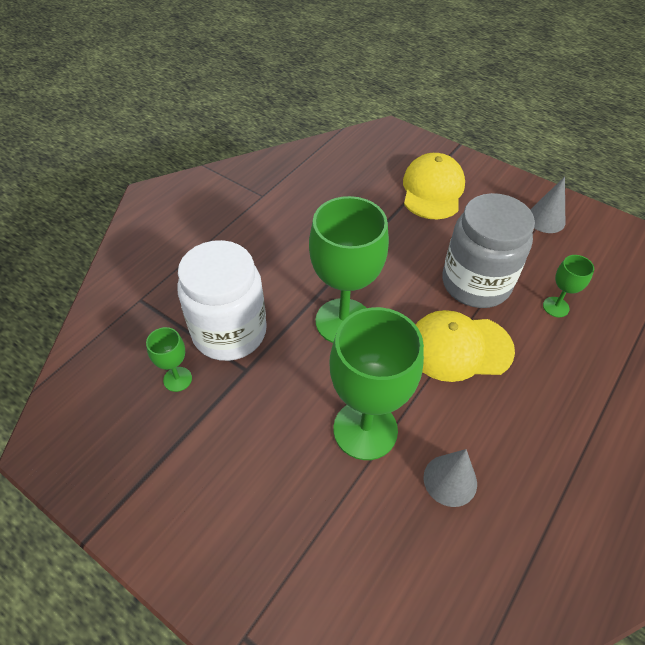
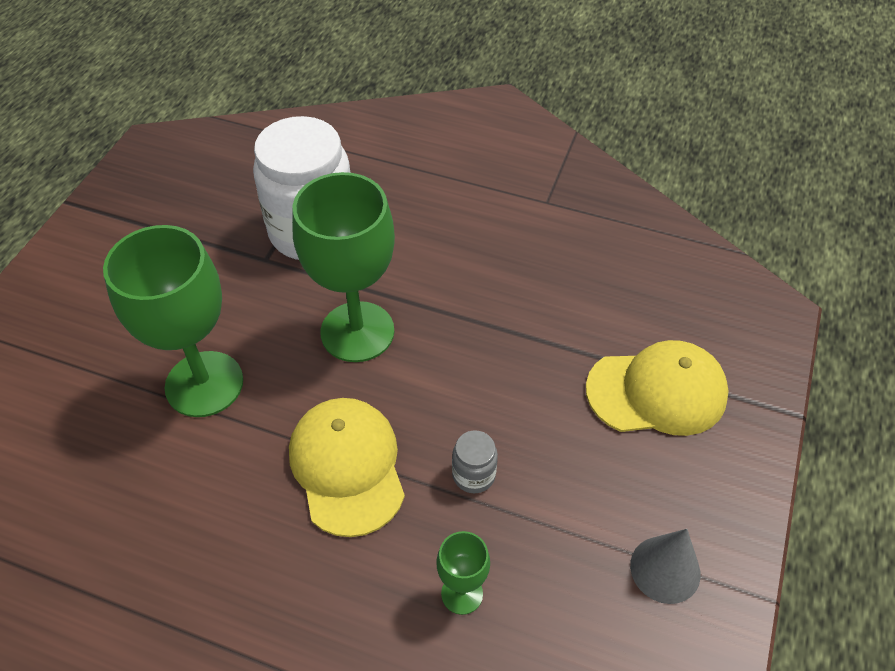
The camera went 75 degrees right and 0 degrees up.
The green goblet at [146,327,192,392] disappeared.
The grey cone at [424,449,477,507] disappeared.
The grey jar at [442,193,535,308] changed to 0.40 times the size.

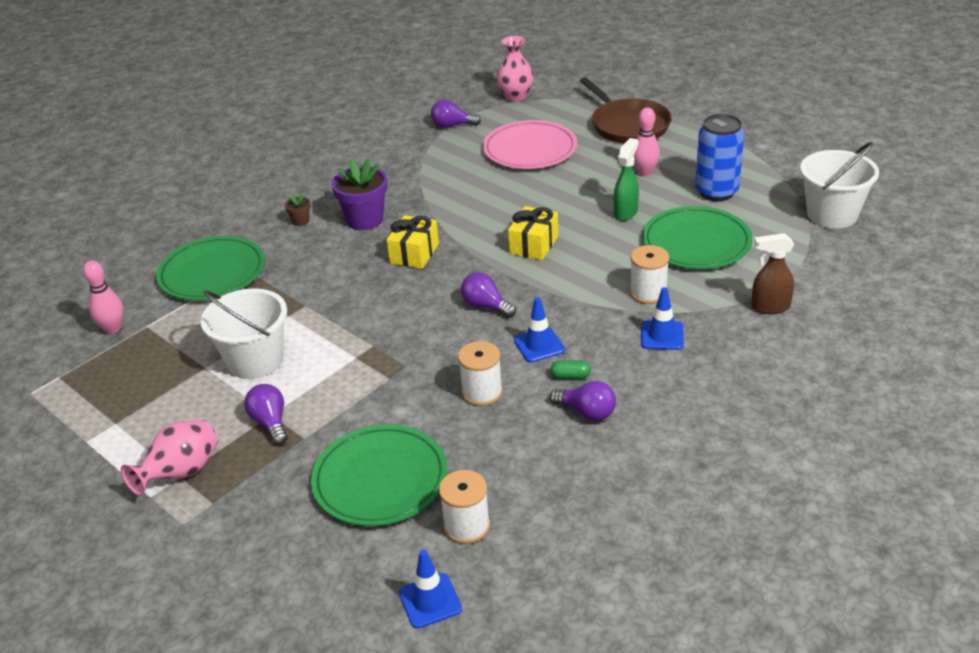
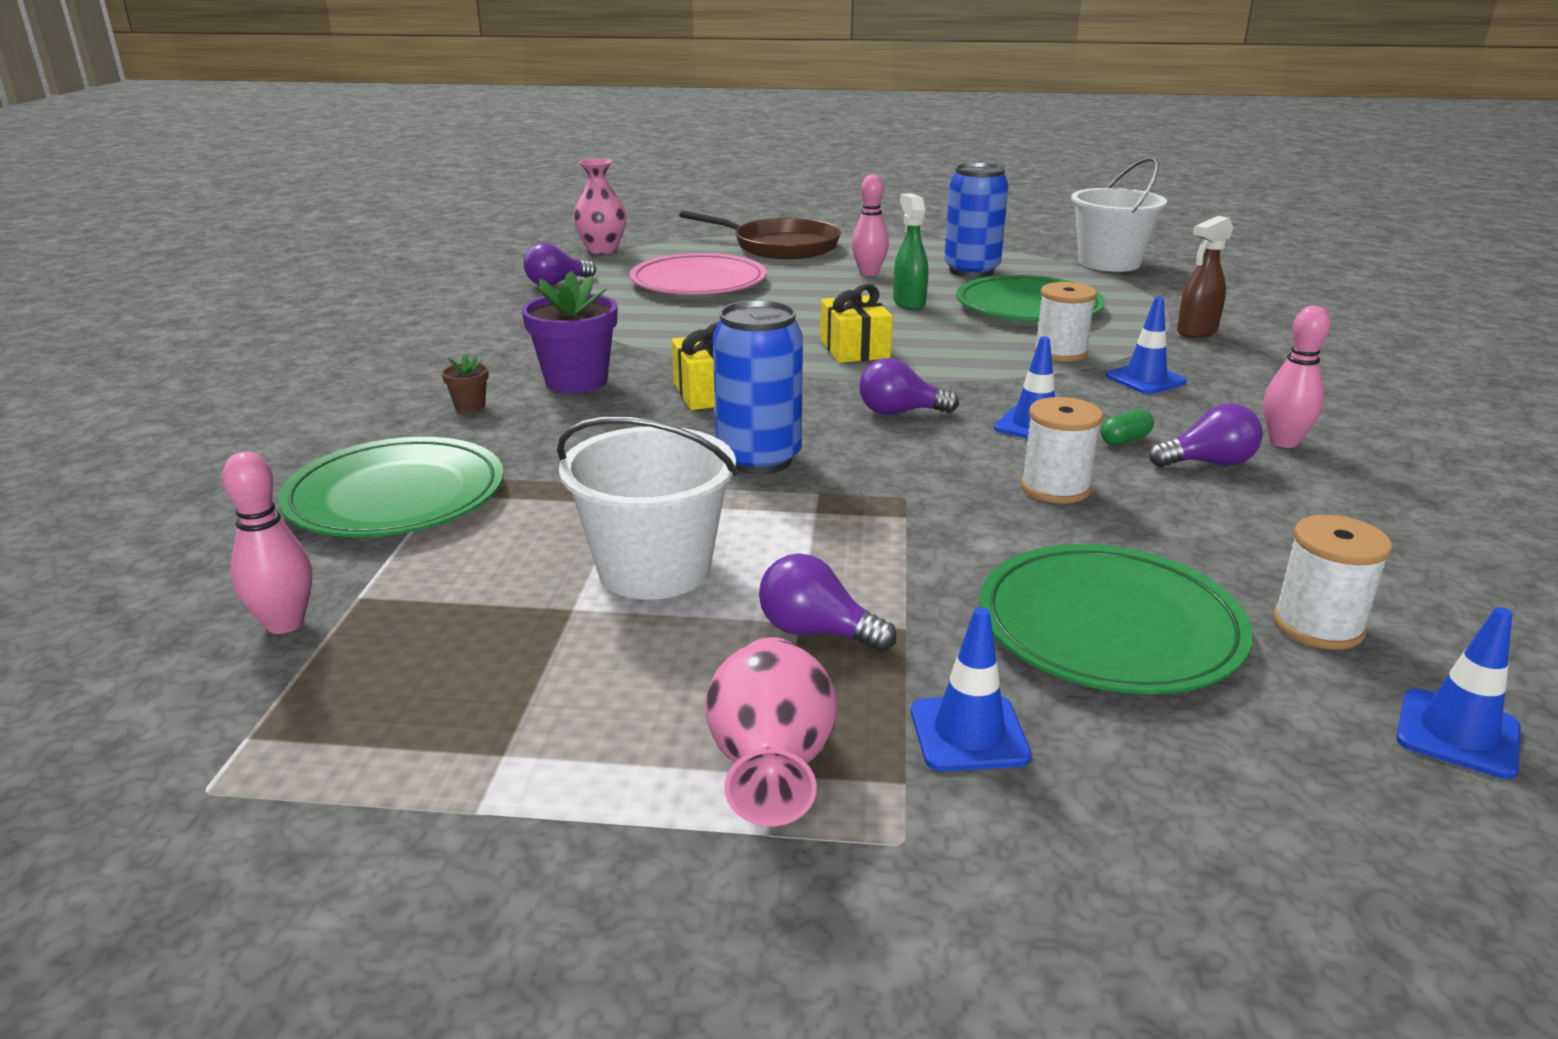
The camera went 40 degrees left and 10 degrees down.
The blue can at [713,300,803,475] appeared.
The blue traffic cone at [911,607,1032,771] appeared.
The pink bowling pin at [1263,306,1330,448] appeared.

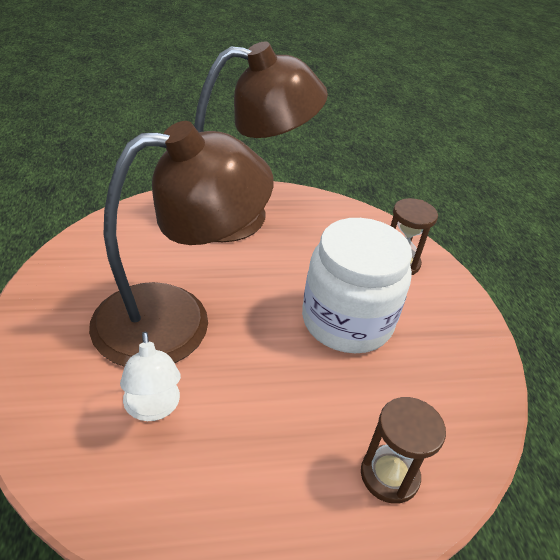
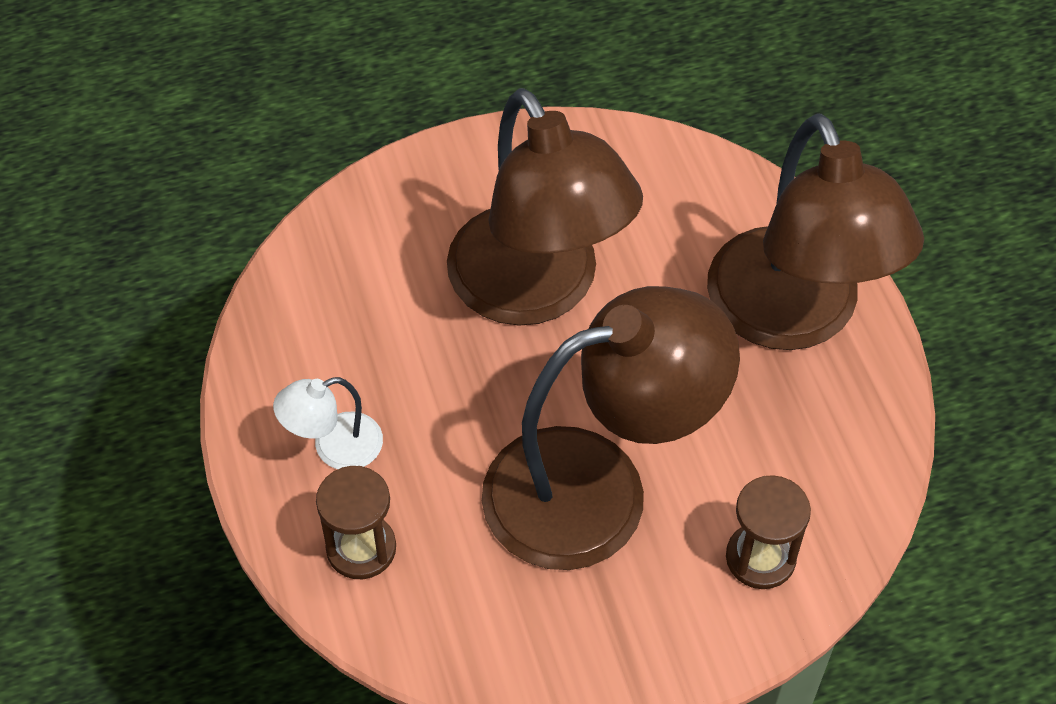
The camera went 85 degrees right and 15 degrees up.
The white lamp moved from [120,331,181,421] to [273,377,383,469].
The white jar at [302,218,412,353] was replaced by the brown lamp at [482,286,740,570].

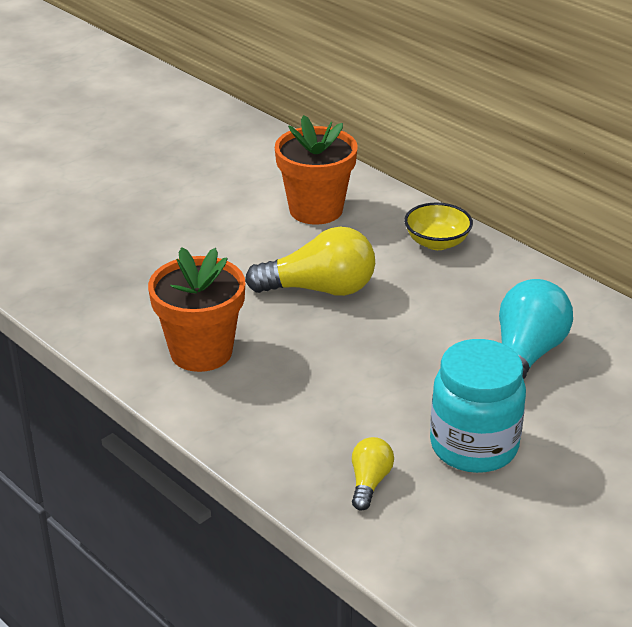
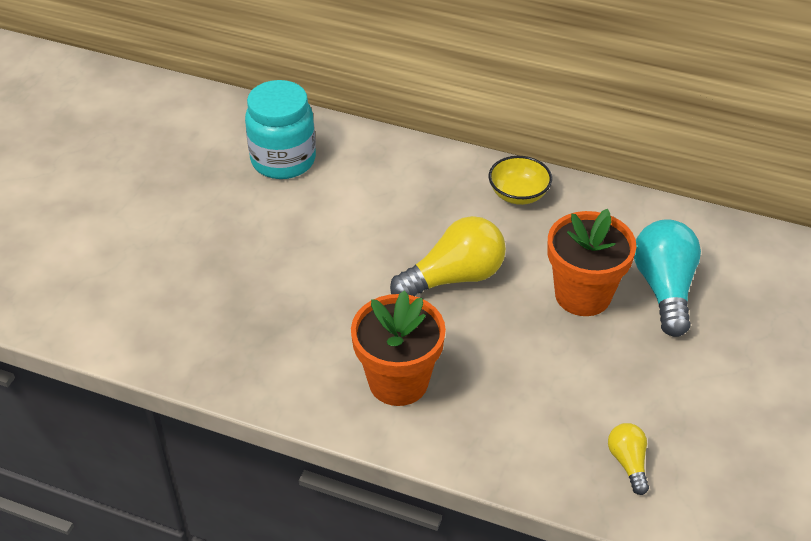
The camera went 25 degrees left and 10 degrees up.
The orange flower pot moved from [275,115,358,225] to [547,209,637,316].
The turquoise jar moved from [430,339,526,473] to [245,80,316,179].

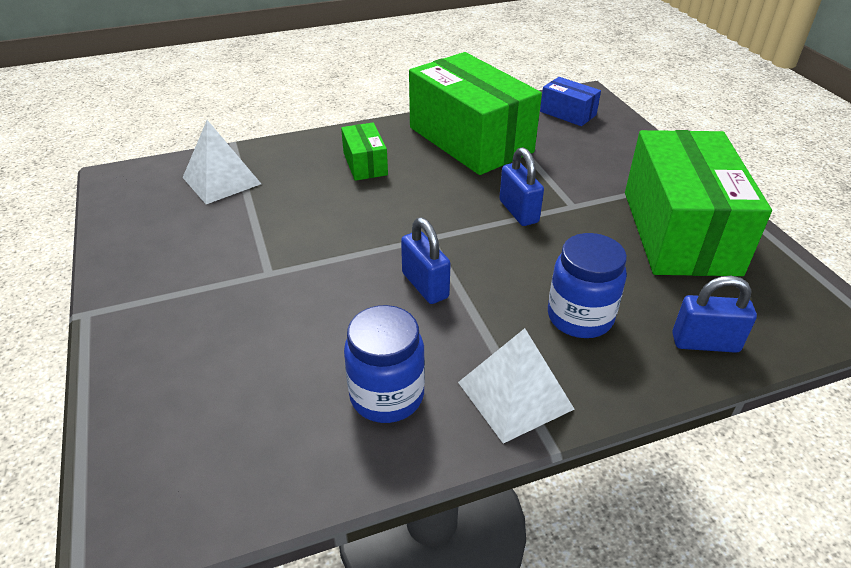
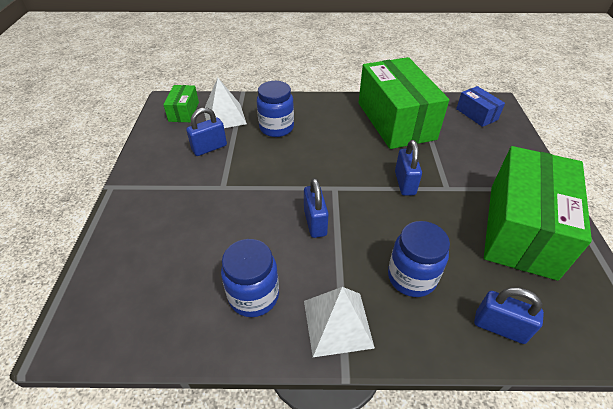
The camera went 20 degrees right and 5 degrees up.
The green box moved from [341,123,388,181] to [163,85,199,122].
The blue padlock at [186,107,227,156] appeared.
The blue jar at [257,81,294,137] appeared.

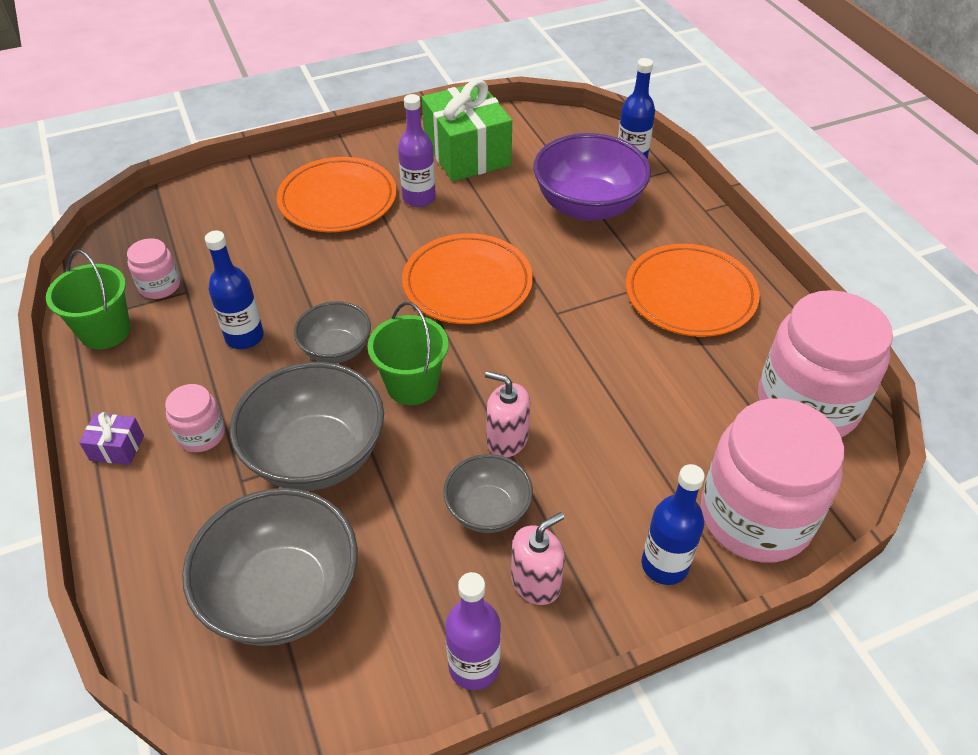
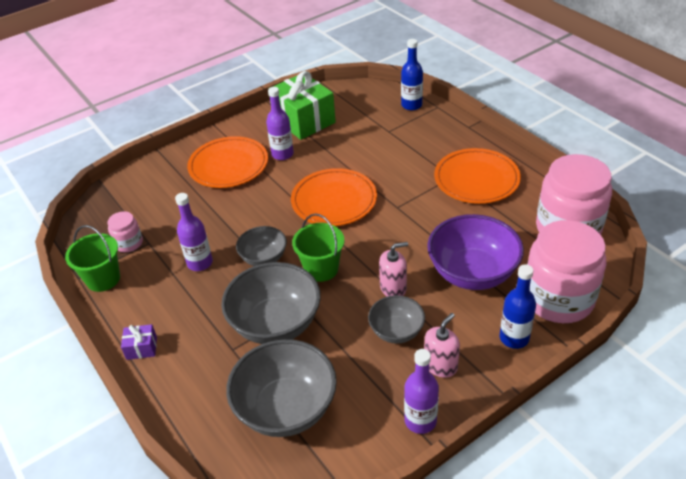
The camera went 10 degrees left and 5 degrees down.
The pink jar at [165,384,225,452] disappeared.
The blue bottle at [205,231,264,349] became the purple bottle at [175,193,213,271].
The pink soap dispenser at [485,371,530,458] turned 150 degrees clockwise.
The purple bowl moved from [533,133,651,221] to [427,214,524,290].

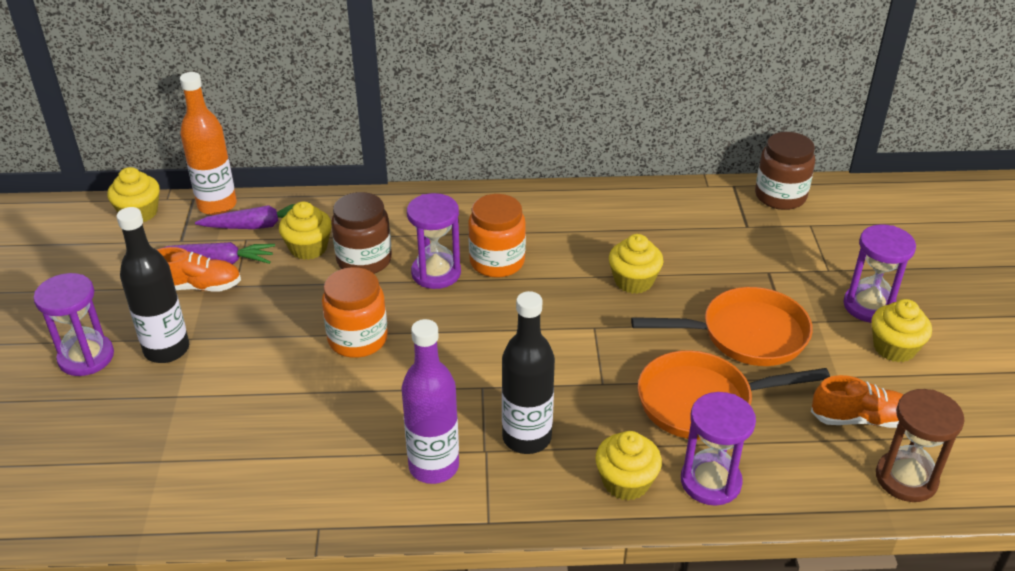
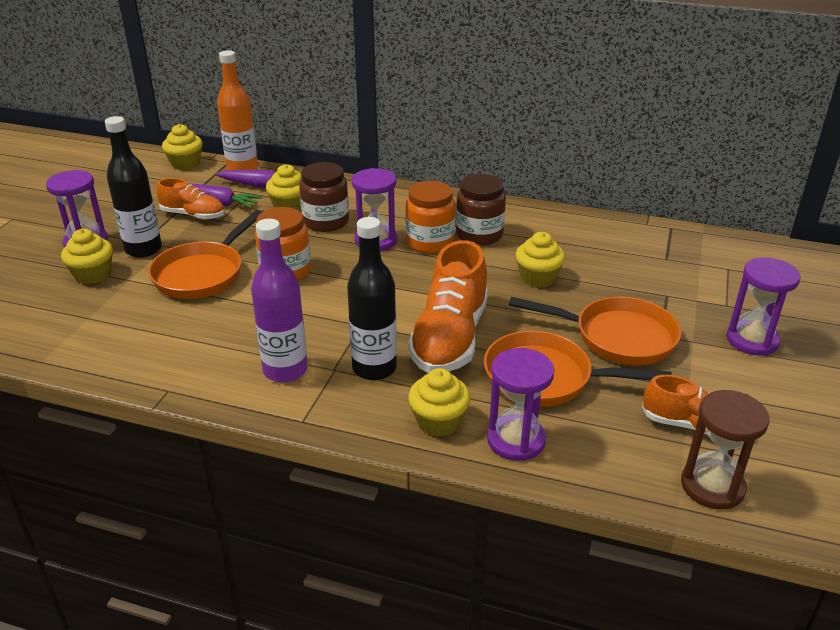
The camera went 20 degrees right and 5 degrees down.
The brown jar moved from [755,132,815,210] to [456,174,506,246].
The yellow cupcake moved from [871,299,932,362] to [61,229,113,284].
The orange pan at [148,210,262,299] appeared.
The orange shoe at [408,240,488,373] appeared.

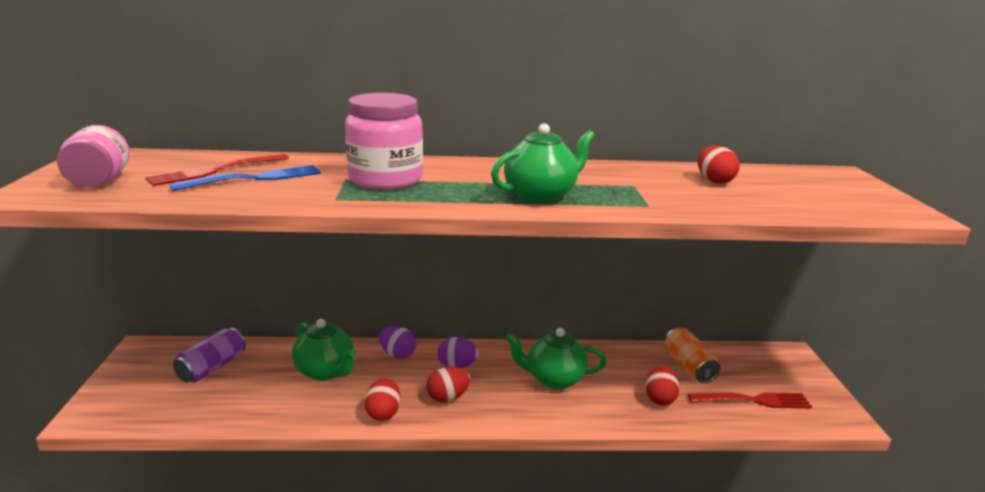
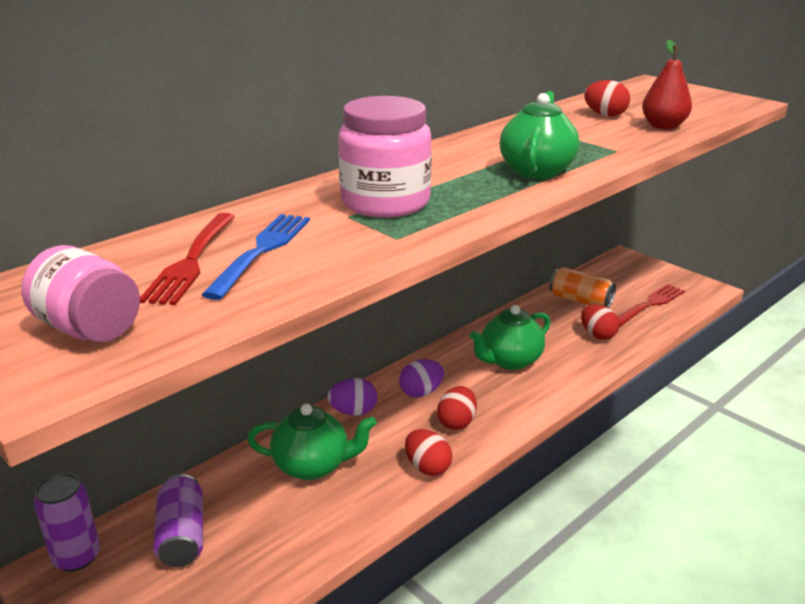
The camera went 40 degrees left and 5 degrees up.
The purple can at [34,473,100,572] appeared.
The red pear at [642,40,692,129] appeared.

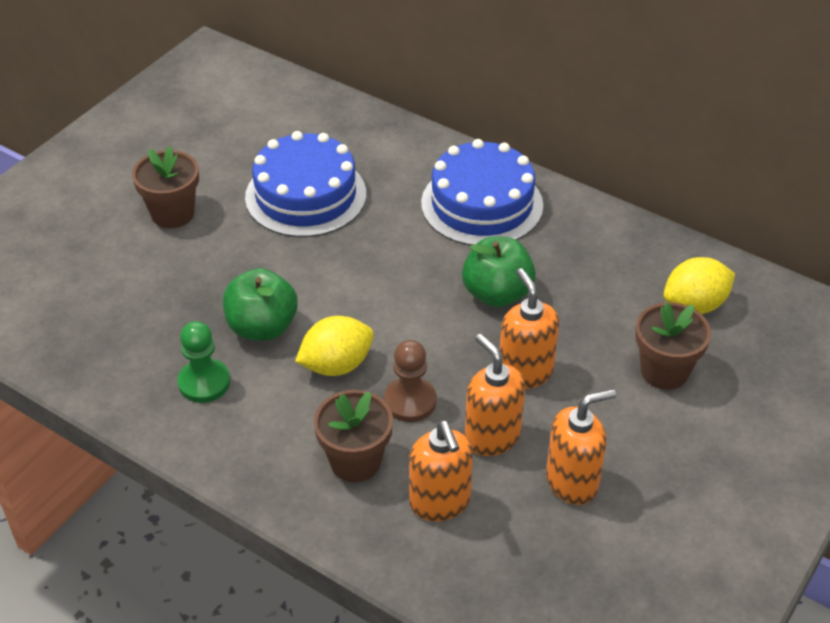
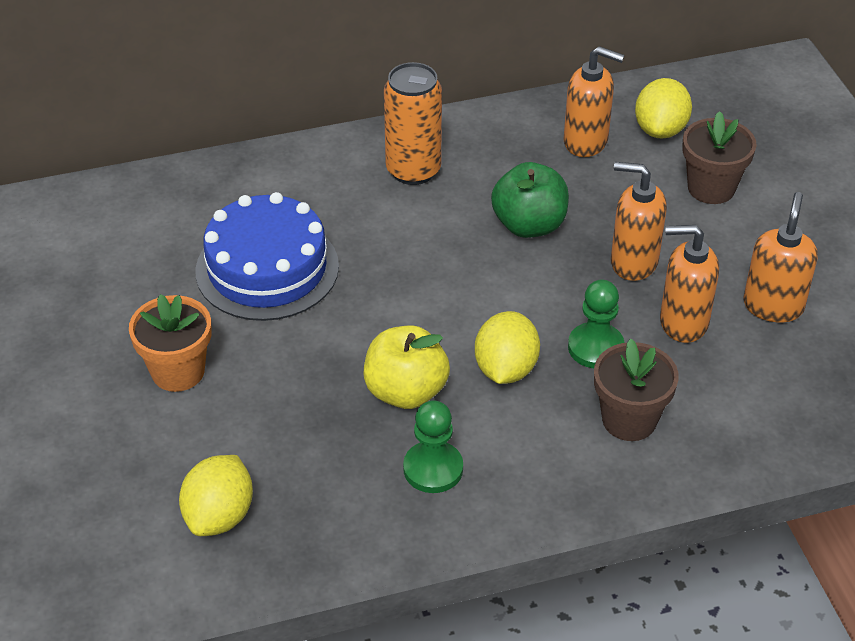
The camera went 50 degrees left and 0 degrees up.
The brown flower pot at [132,146,199,228] became the orange flower pot at [129,294,211,392].
The green apple at [223,268,298,341] became the yellow apple at [364,325,450,409].
The brown pawn at [384,340,437,422] became the green pawn at [568,279,625,368].
The orange soap dispenser moved from [409,420,473,521] to [564,46,624,157].
The blue cake at [421,139,543,246] was replaced by the orange can at [384,62,442,185].
The yellow lemon at [179,455,253,536] appeared.

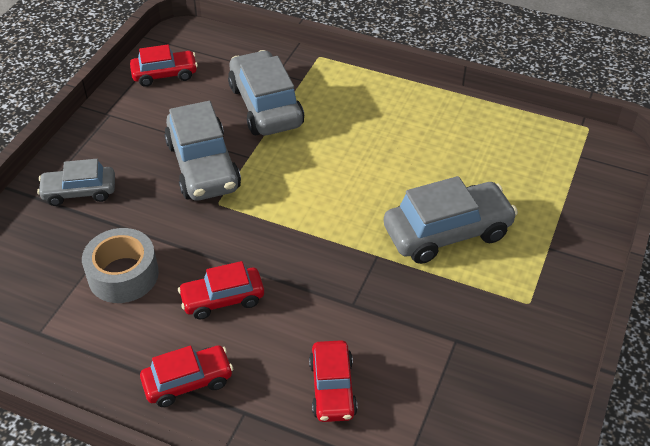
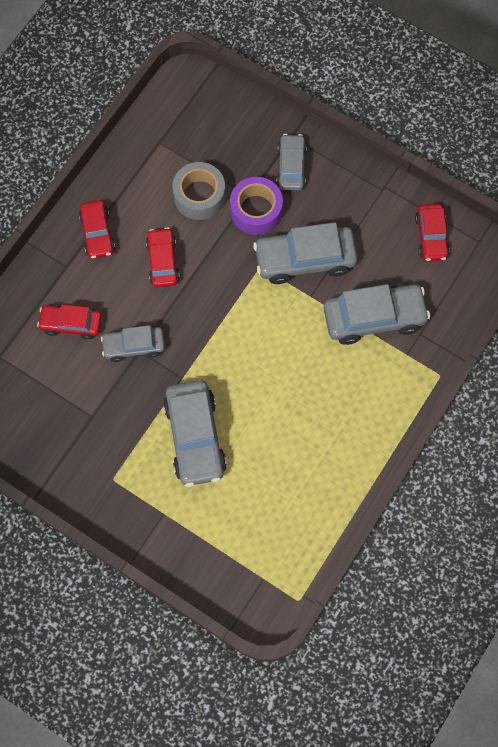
The camera went 100 degrees right and 25 degrees up.
The grey car at [101,325,165,362] appeared.
The purple tape at [230,177,283,235] appeared.

